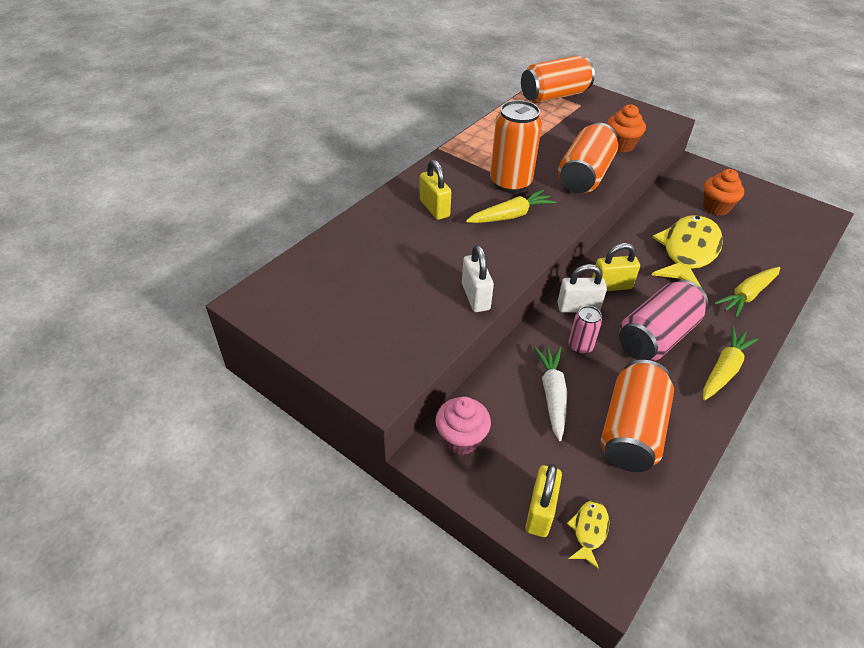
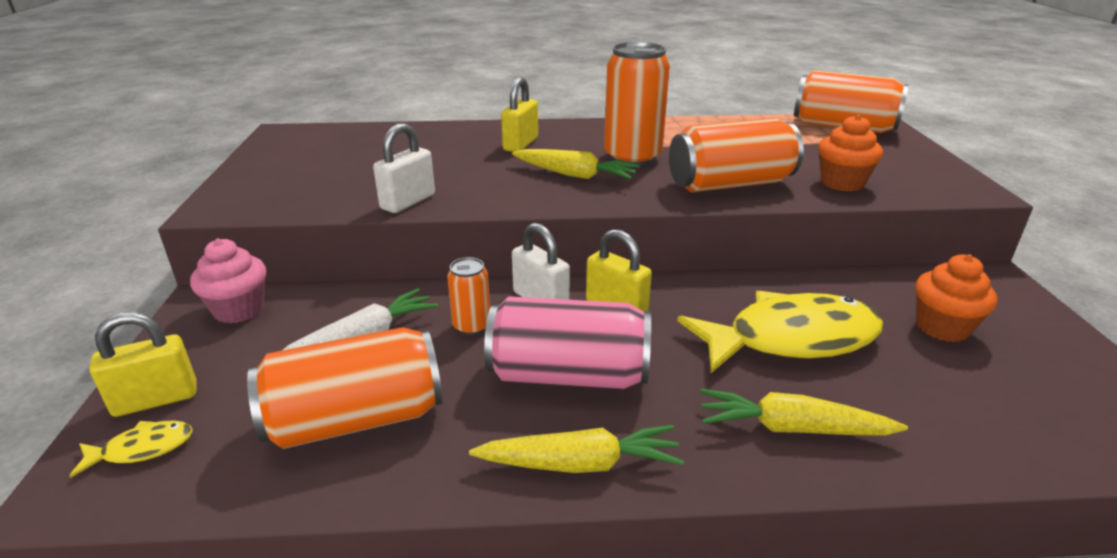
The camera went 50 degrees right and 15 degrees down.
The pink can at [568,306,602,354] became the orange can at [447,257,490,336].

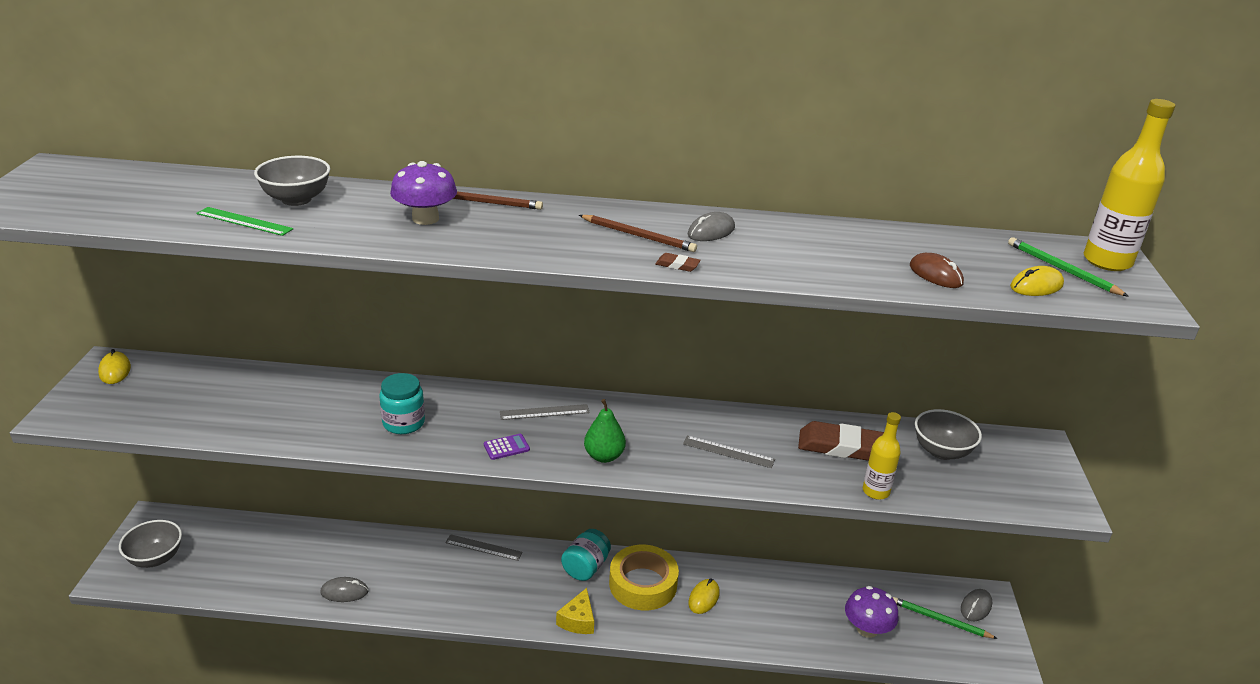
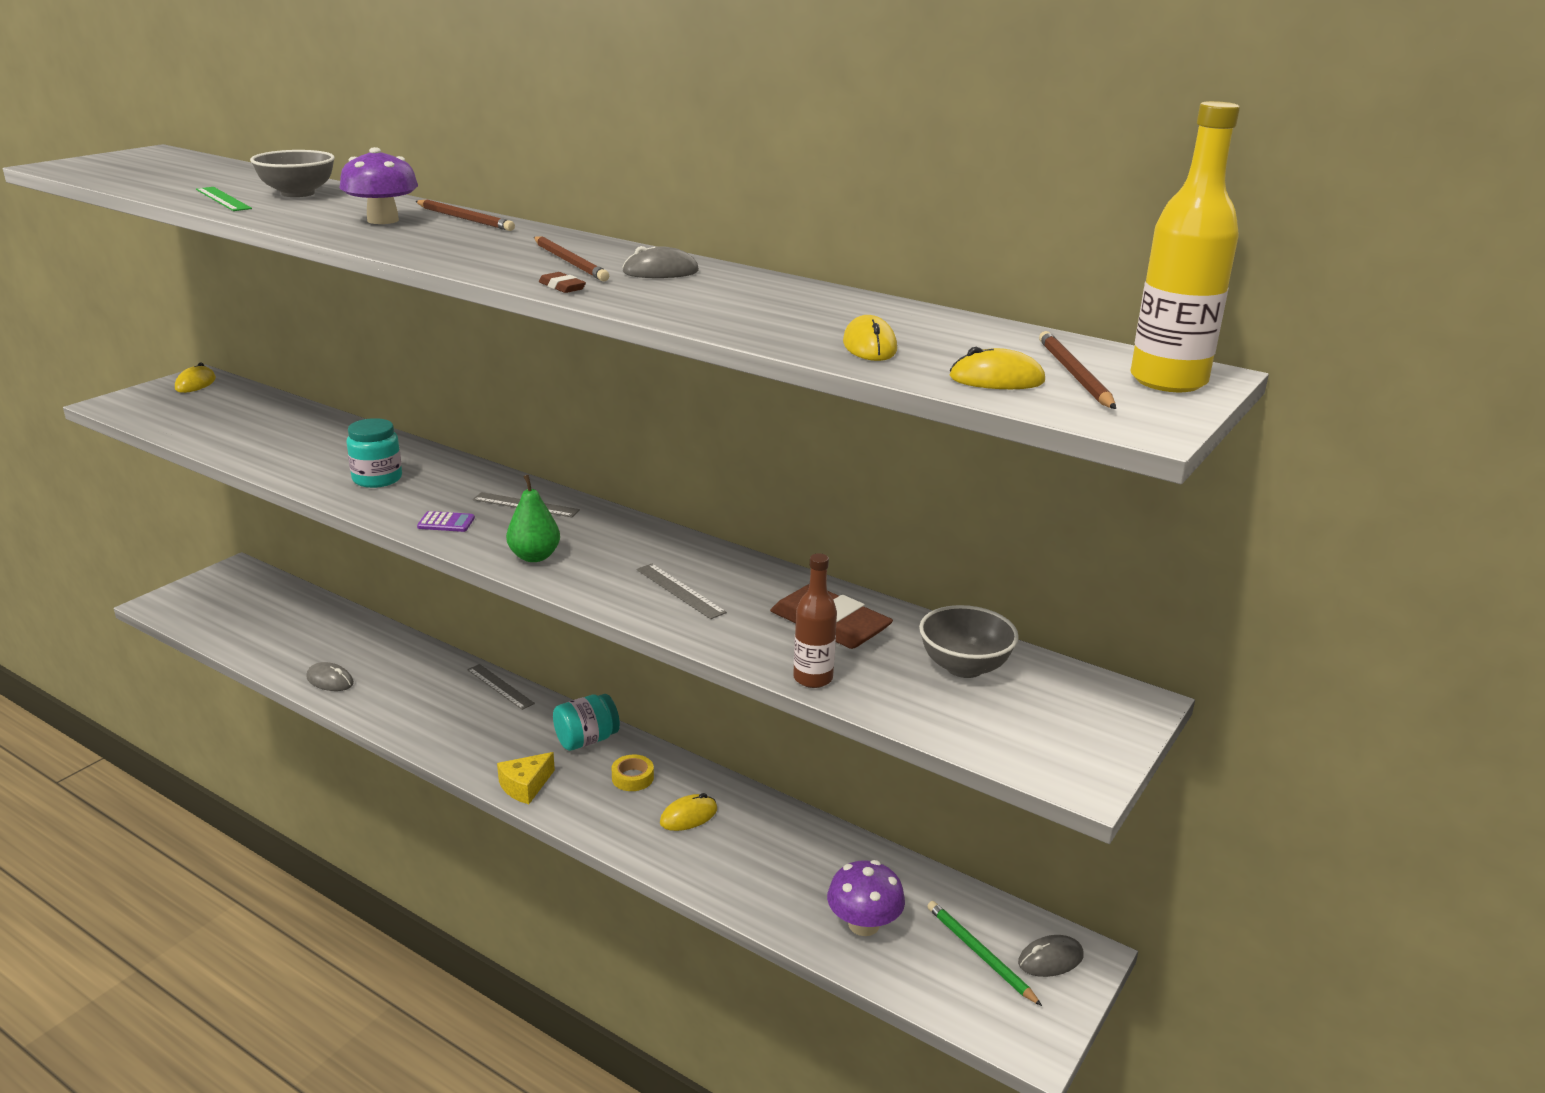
The camera went 30 degrees right and 5 degrees down.
The grey bowl at [119,520,182,568] disappeared.
The yellow tape at [609,545,679,610] changed to 0.47 times the size.
The yellow bottle at [863,412,901,500] became the brown bottle at [793,553,837,688].
The brown mouse at [910,253,964,288] became the yellow mouse at [843,315,897,361].
The green pencil at [1008,237,1129,297] became the brown pencil at [1039,331,1116,409].

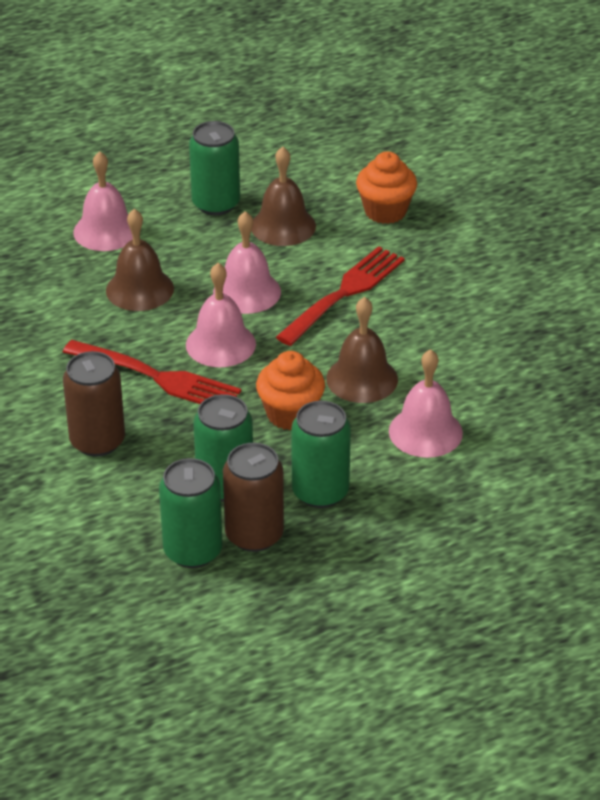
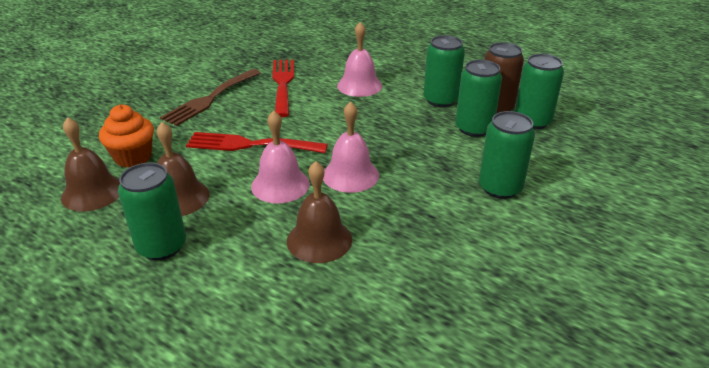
The camera went 120 degrees left and 5 degrees down.
The red fork moved from [63,340,241,404] to [272,59,294,117].
The brown can at [63,351,125,457] became the green can at [479,111,535,199].
The pink bell at [73,151,133,251] disappeared.
The orange cupcake at [256,351,325,430] disappeared.
The brown bell moved from [326,297,398,403] to [61,117,120,212].
The brown fork at [160,69,261,126] appeared.

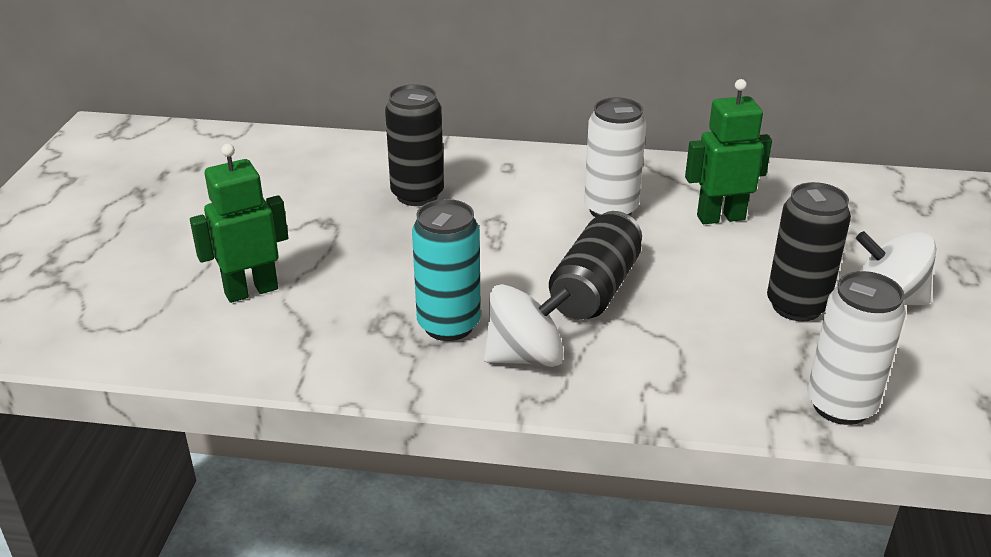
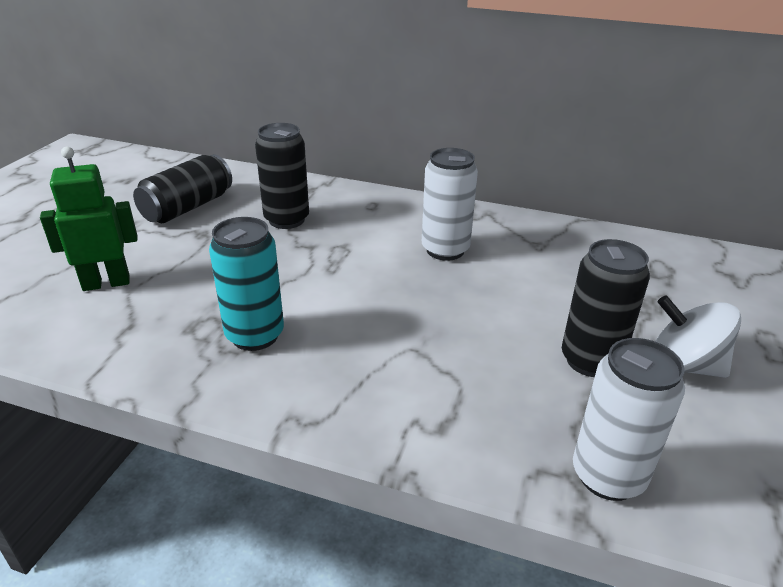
The camera went 10 degrees right and 0 degrees up.
The white spinning top at [484,284,571,367] disappeared.
The black can moved from [549,211,642,320] to [133,154,232,223].
The green robot at [685,79,772,224] disappeared.

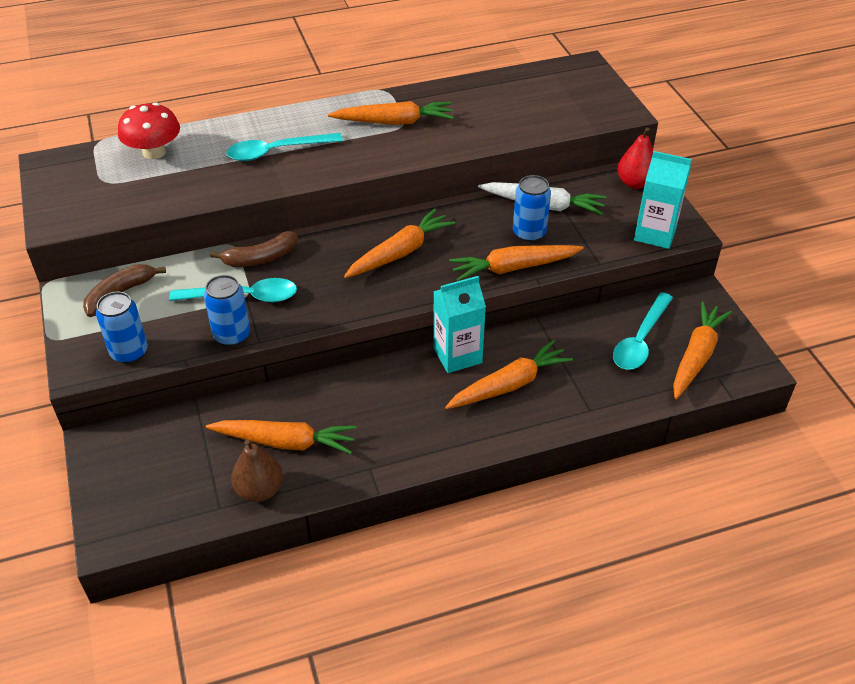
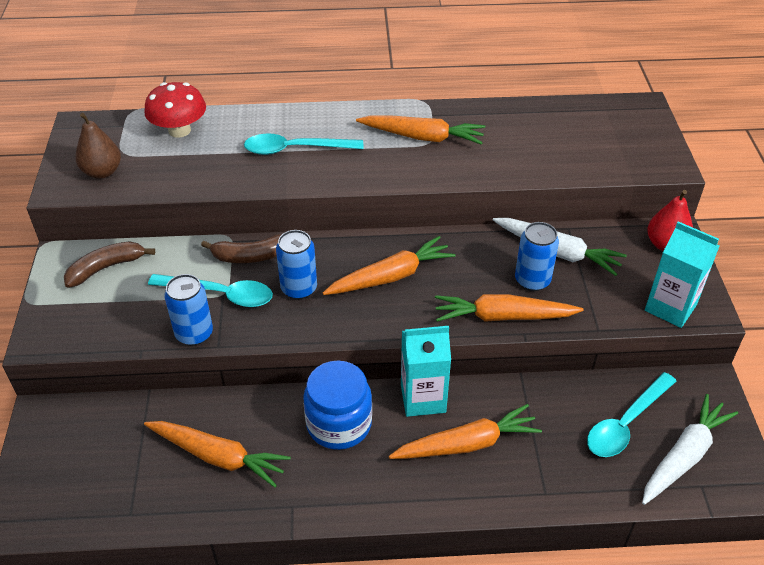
The camera went 15 degrees right and 0 degrees up.
The blue can moved from [96,292,148,364] to [276,230,317,299].
The brown pear moved from [231,439,283,502] to [75,113,121,179].
The orange carrot at [673,302,732,399] became the white carrot at [642,394,738,505].
The blue jar at [303,361,372,450] appeared.

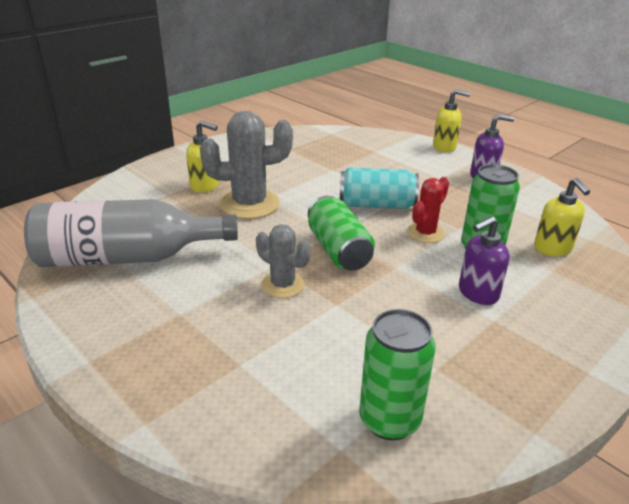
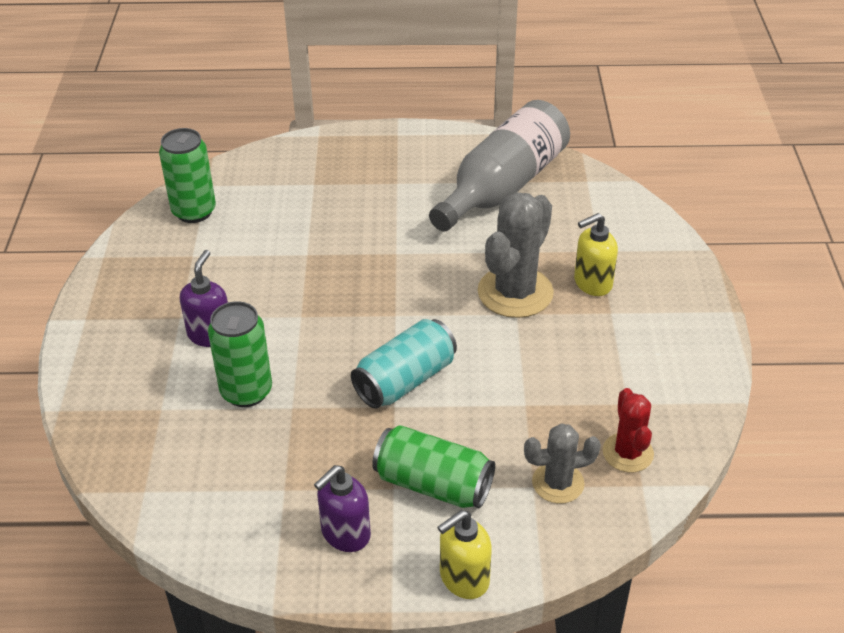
The camera went 135 degrees right and 10 degrees up.
The grey cactus moved from [256,224,310,298] to [524,423,601,504].
The green can moved from [308,196,375,271] to [372,425,495,508].
The red cactus moved from [407,177,449,243] to [603,388,654,472].
The yellow soap dispenser at [534,178,590,256] disappeared.

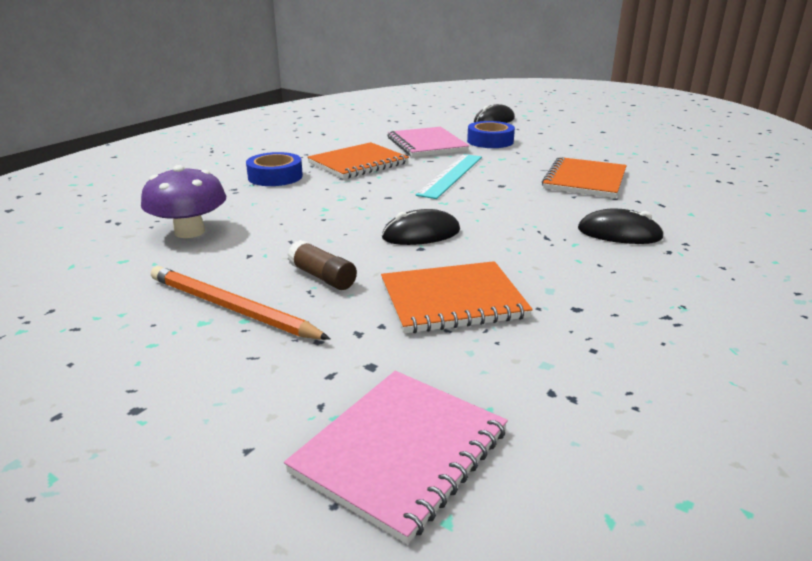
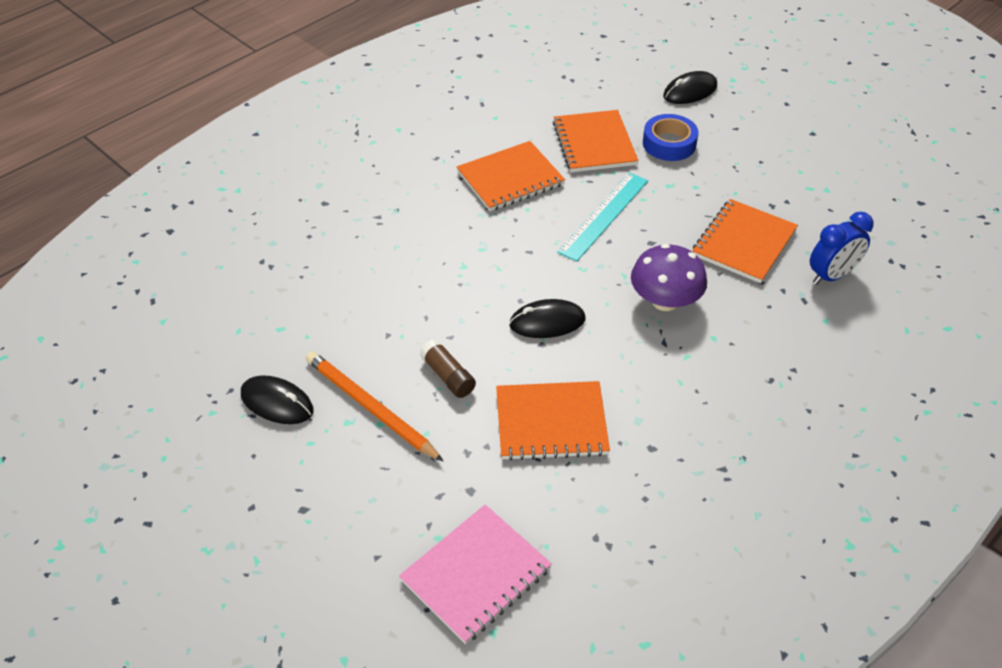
The camera went 10 degrees right and 20 degrees up.
The purple mushroom moved from [141,165,226,238] to [631,244,707,311].
The blue tape at [246,152,303,186] disappeared.
The pink notebook at [387,127,469,157] became the orange notebook at [553,110,638,172].
The black mouse moved from [578,209,664,244] to [241,375,314,424].
The blue clock at [810,212,873,285] appeared.

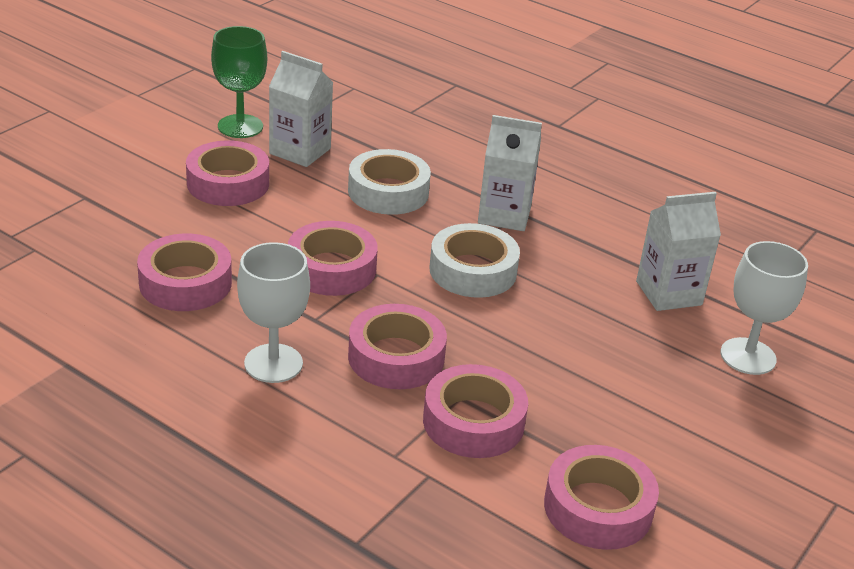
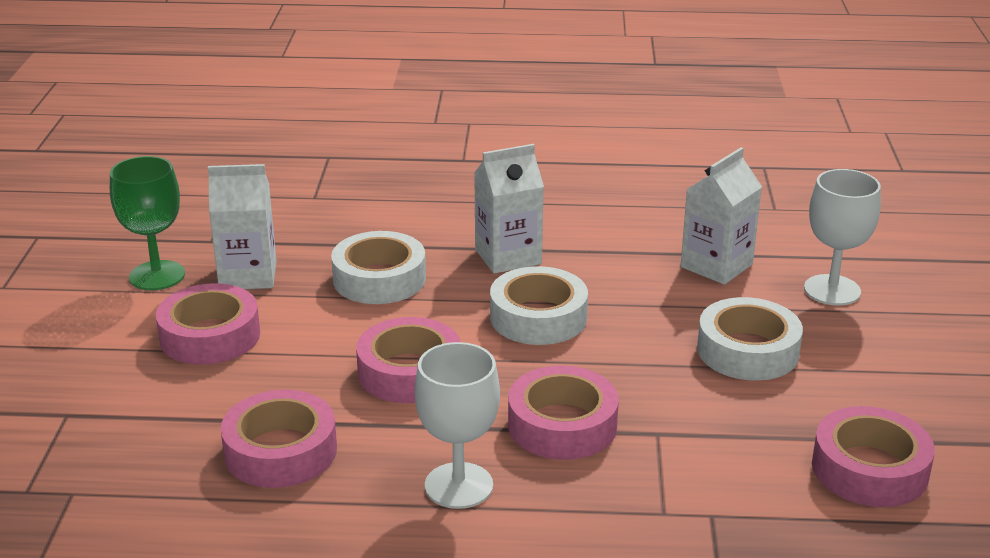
The camera went 30 degrees left and 5 degrees down.
The pink tape at [423,364,528,458] disappeared.
The white tape at [697,297,803,381] appeared.

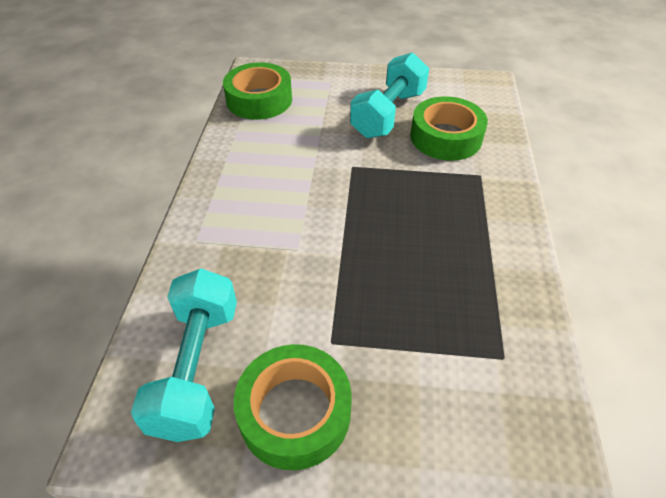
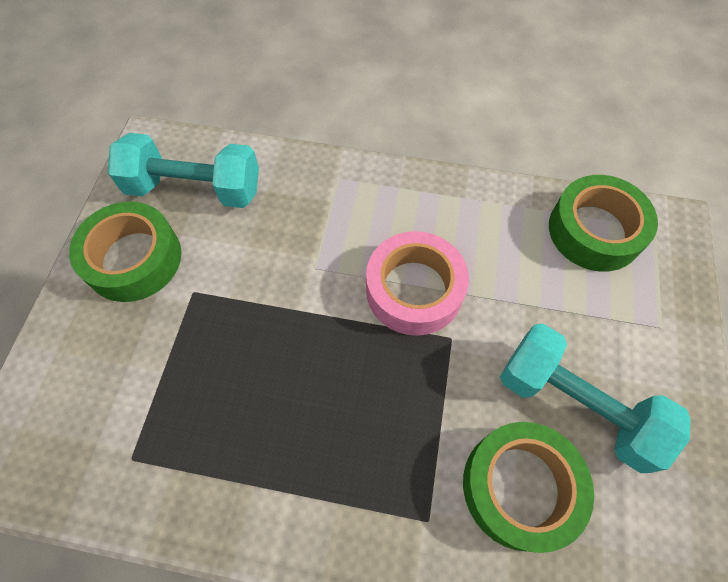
The camera went 95 degrees right and 15 degrees up.
The pink tape at [366,231,469,336] appeared.

